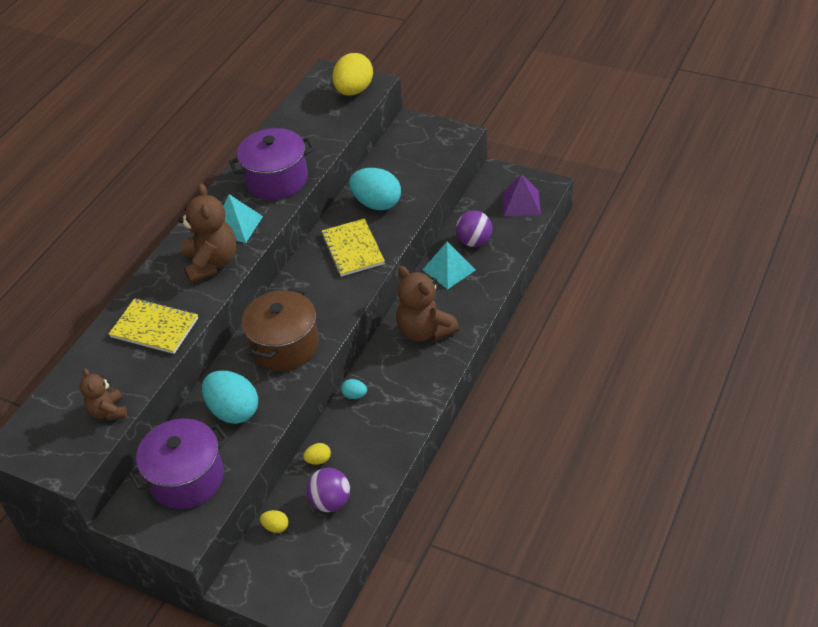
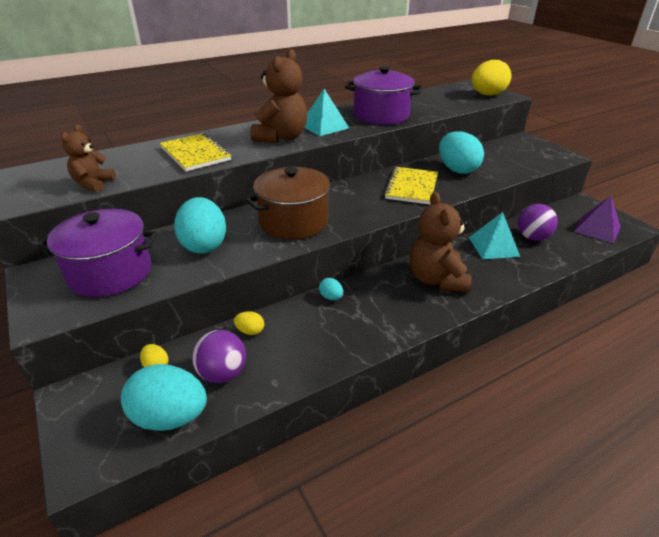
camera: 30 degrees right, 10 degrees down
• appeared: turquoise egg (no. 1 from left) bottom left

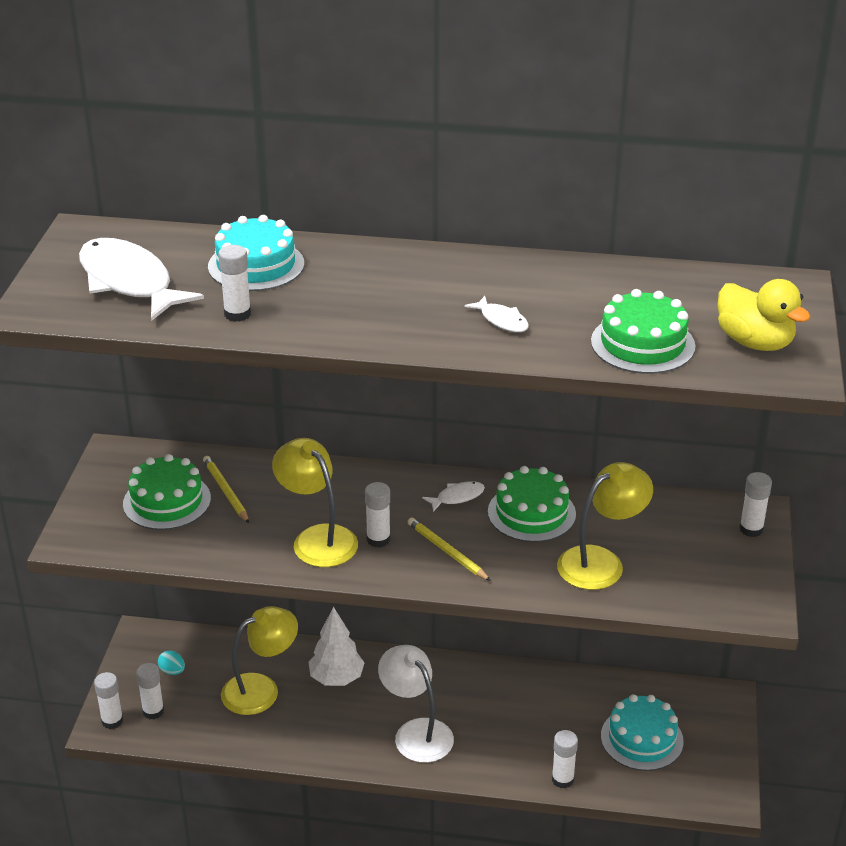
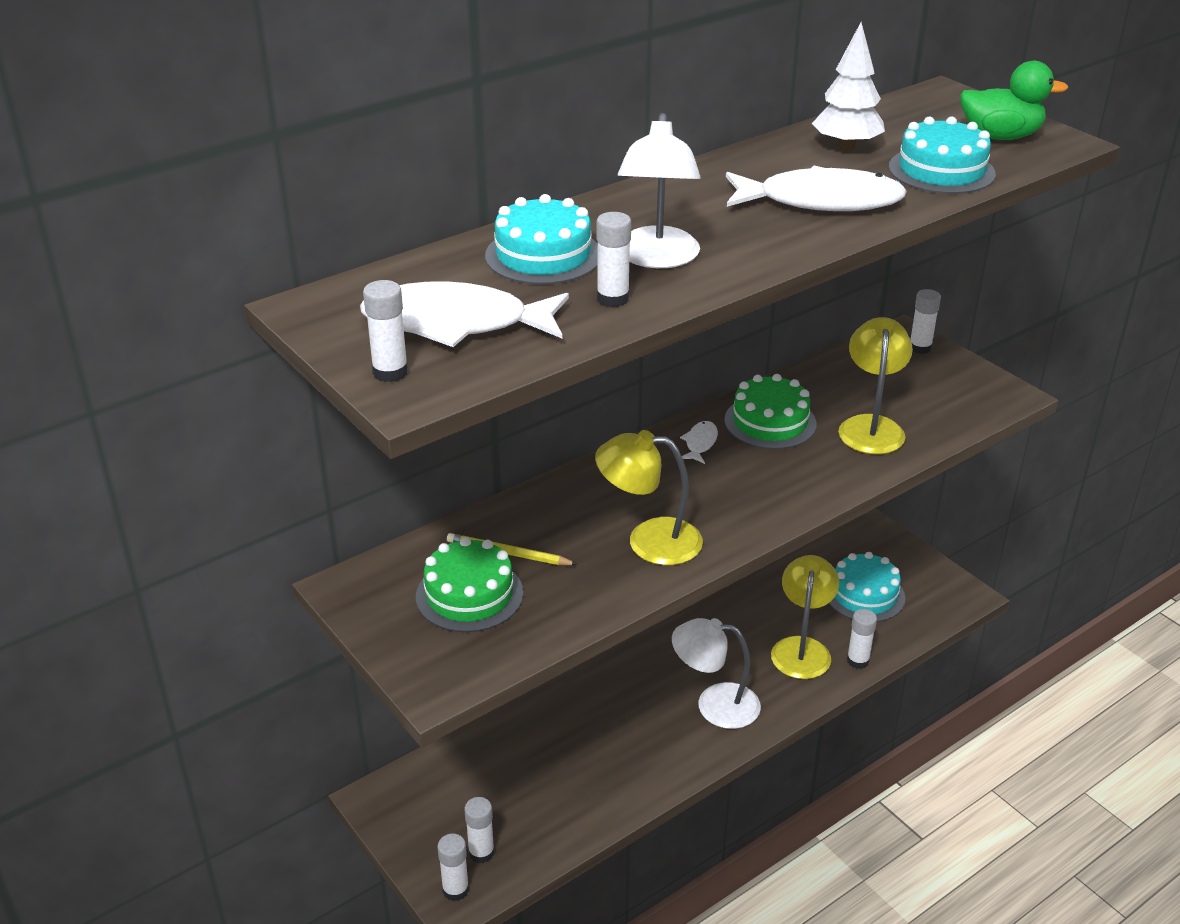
camera: 45 degrees left, 0 degrees up
• relocated: white glue stick (no. 4 from left in the first image) centre to white glue stick (no. 1 from left) middle left
• appeared: white lamp (no. 1 from left) top centre
• size: white fish (no. 3 from left) centre = top right x2.24
• relocated: yellow lamp (no. 1 from left in the first image) bottom left to yellow lamp (no. 2 from left) bottom right
• relocated: white tree bottom centre to top right
• colour: green cake (no. 3 from left) middle right to turquoise cake (no. 3 from left) top right
• colour: yellow duck middle right to green duck top right
• missing: turquoise egg bottom left
• missing: yellow pencil (no. 2 from left) centre

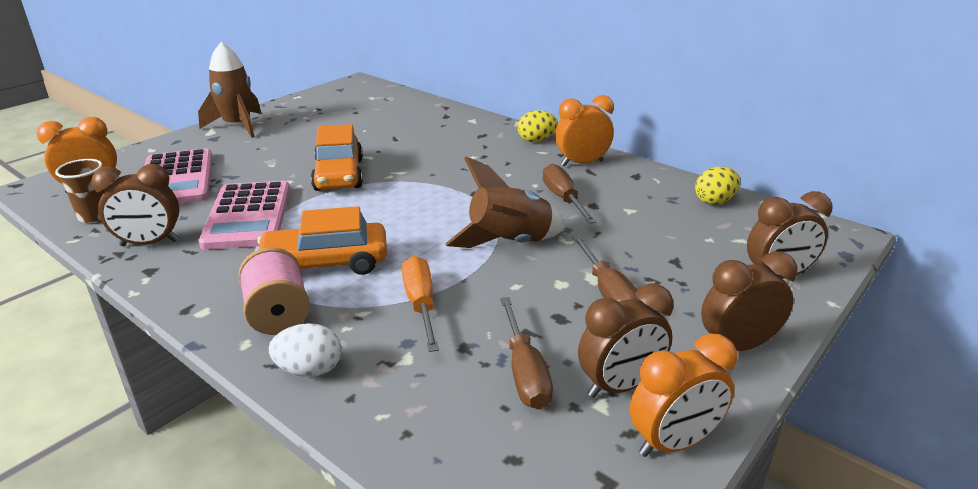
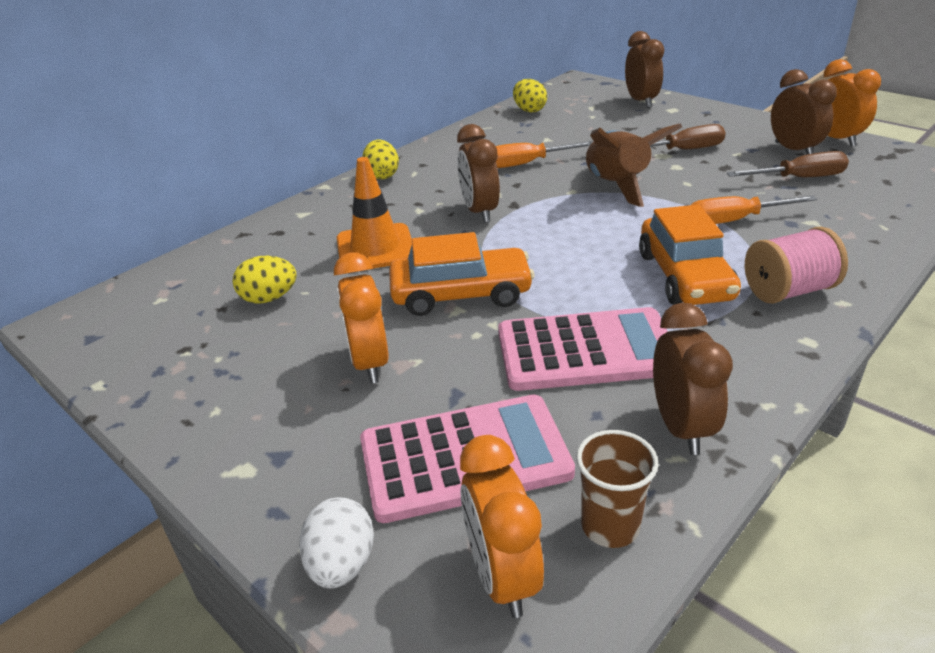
camera: 85 degrees left, 5 degrees up
• appeared: yellow egg (no. 1 from left) middle left
• relocated: white egg bottom left to bottom centre
• relocated: orange clock (no. 2 from left in the first image) top centre to orange clock (no. 1 from left) centre
• appeared: orange traffic cone top centre
• relocated: brown clock (no. 3 from left in the first image) middle right to brown clock (no. 1 from left) top centre
• colour: brown screwdriver (no. 2 from left) centre to orange screwdriver (no. 1 from left) top centre
• missing: brown rocket (no. 1 from left) top left

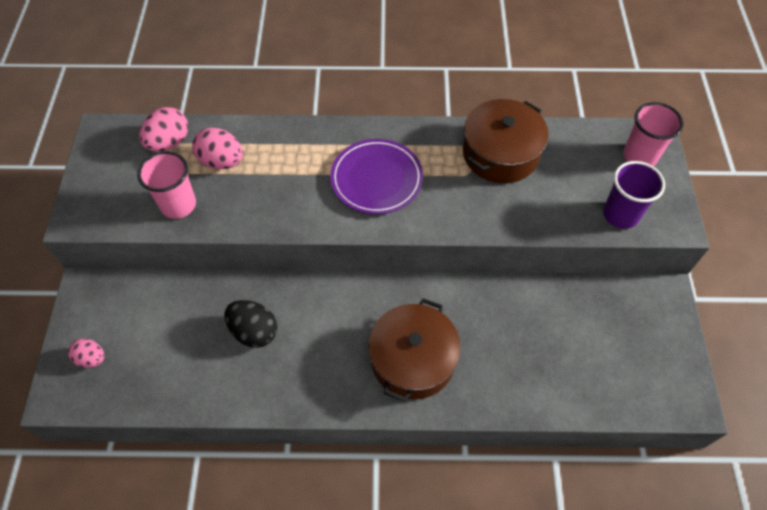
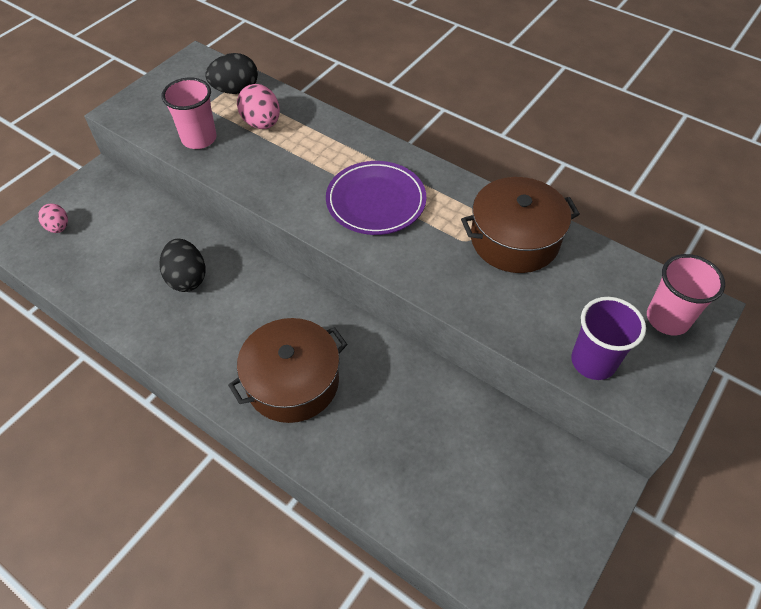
camera: 35 degrees right, 5 degrees down
• colour: pink egg (no. 2 from left) top left to black egg (no. 2 from left) top left

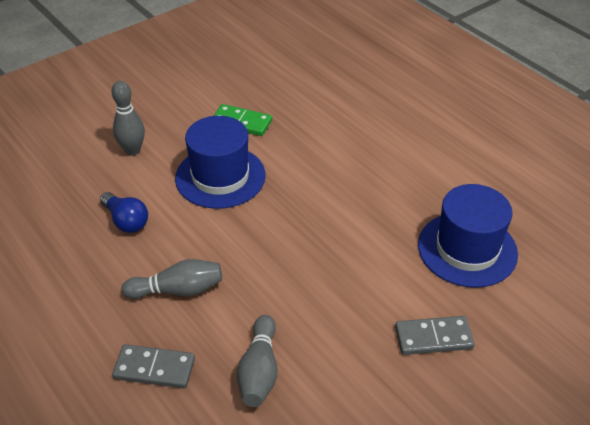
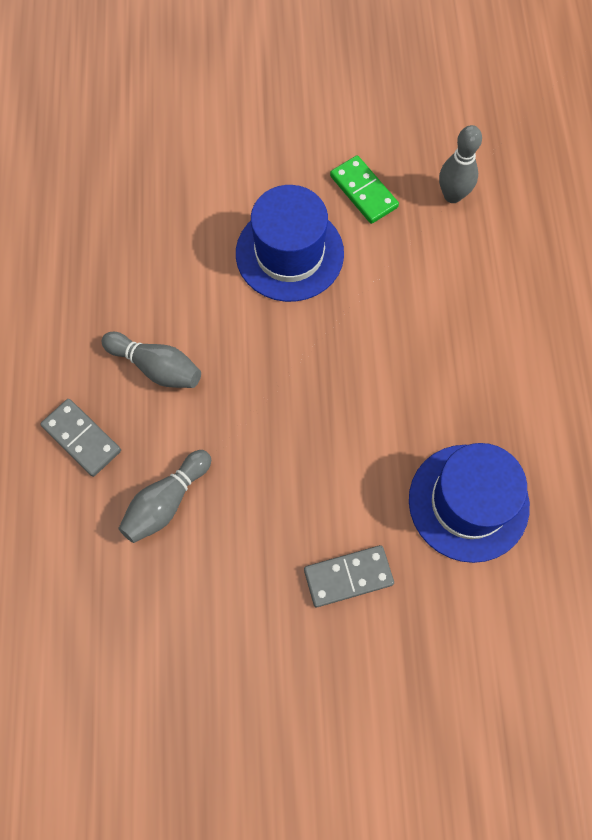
camera: 35 degrees right, 25 degrees up
• spun: grey domino (no. 2 from left) bottom right = bottom centre 45 degrees counterclockwise
• relocated: grey bowling pin (no. 1 from left in the first image) top left to grey bowling pin (no. 3 from left) top right
• missing: blue light bulb middle left

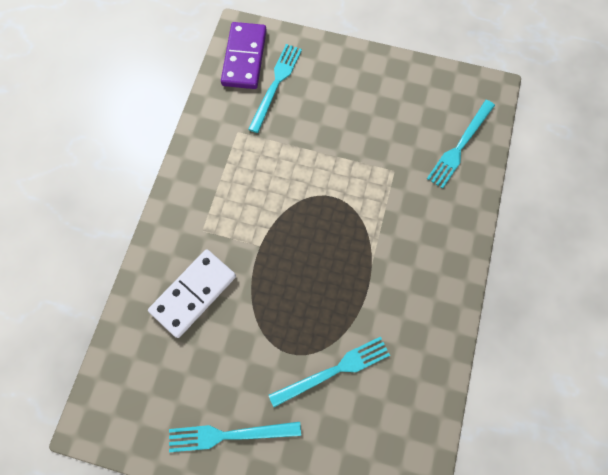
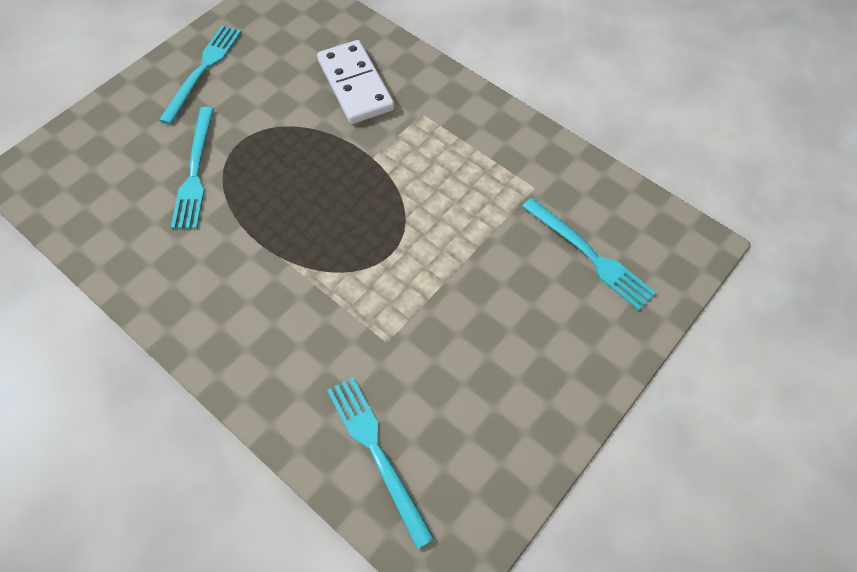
camera: 115 degrees right, 10 degrees down
• missing: purple domino top centre

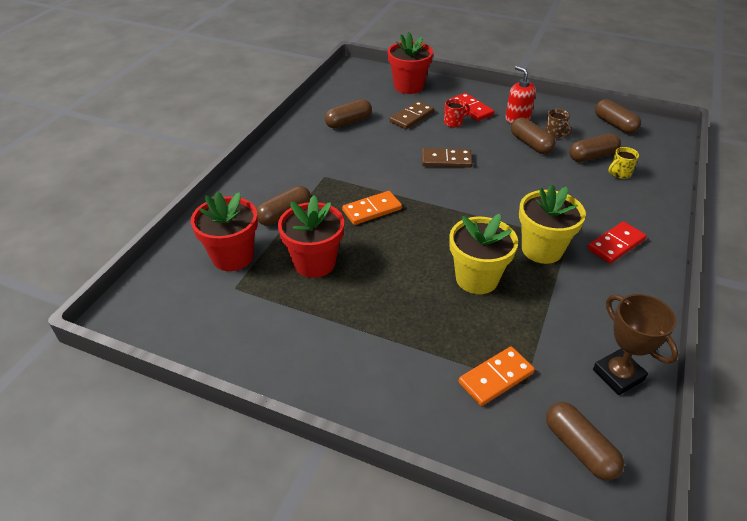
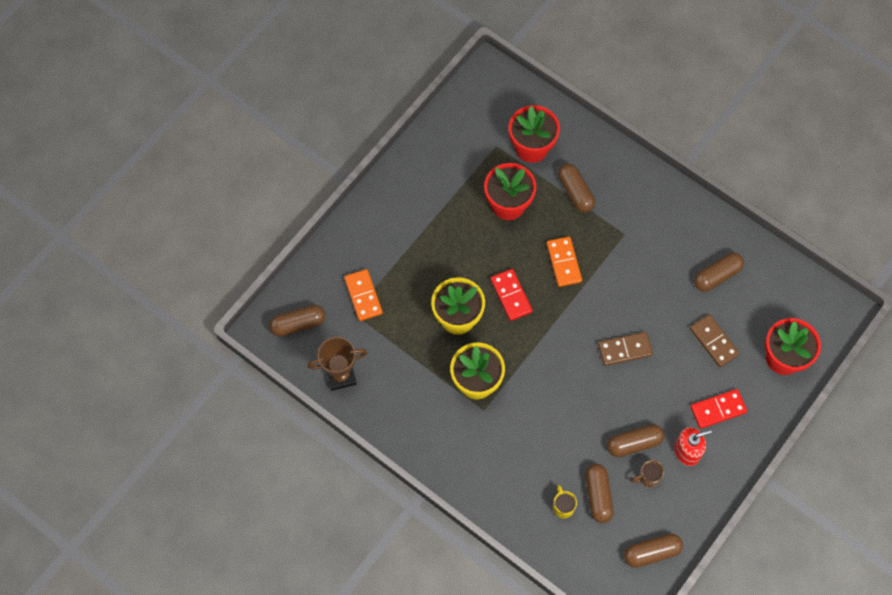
camera: 105 degrees right, 25 degrees up
• relocated: red domino (no. 2 from left in the first image) middle right to red domino (no. 1 from left) centre
• spun: brown domino (no. 2 from left in the first image) top centre = middle right 60 degrees clockwise
• spun: brown capsule (no. 2 from left in the first image) top centre = middle right 75 degrees clockwise
• missing: red mug top centre

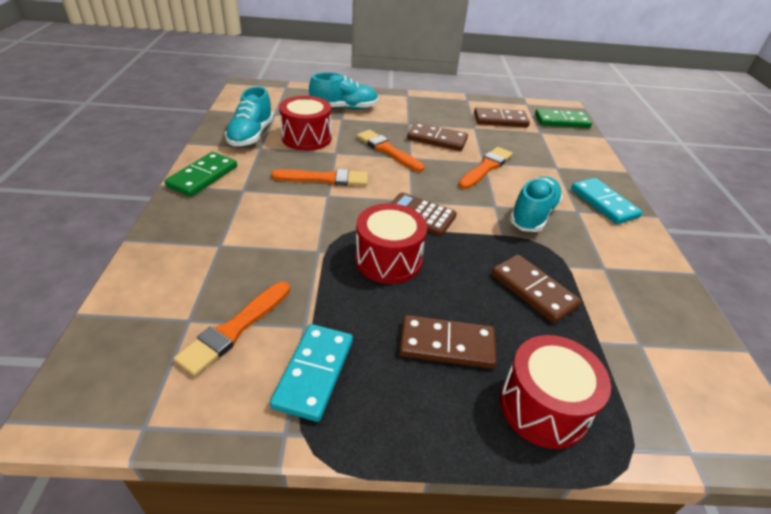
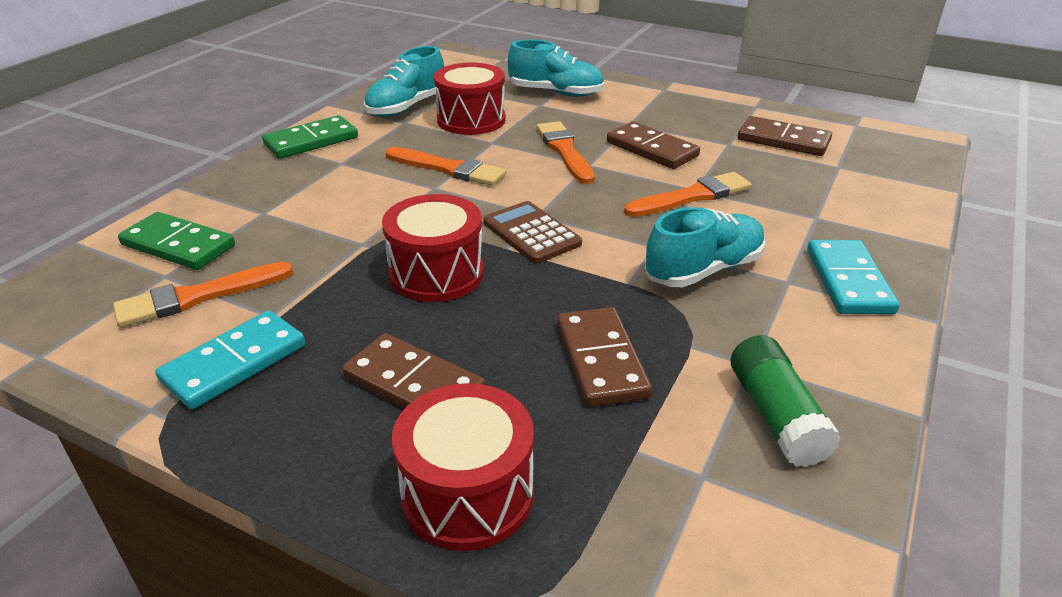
camera: 30 degrees right, 5 degrees down
• relocated: green domino (no. 2 from left in the first image) top right to green domino (no. 1 from left) middle left
• appeared: green glue stick bottom right

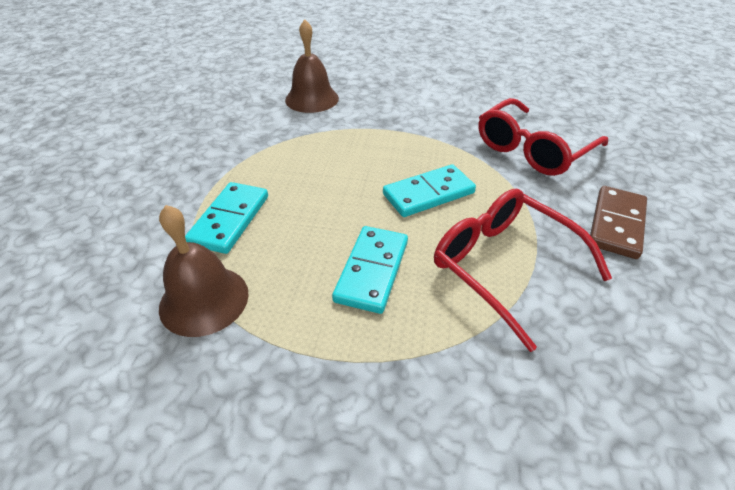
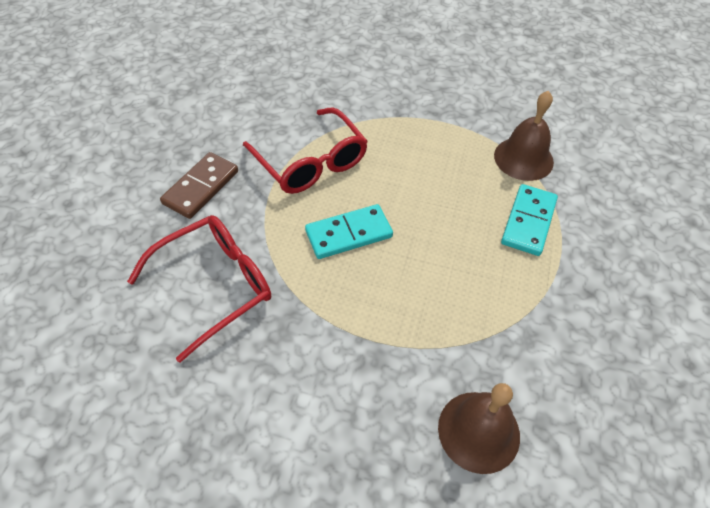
camera: 175 degrees left, 10 degrees up
• missing: turquoise domino (no. 2 from left) centre

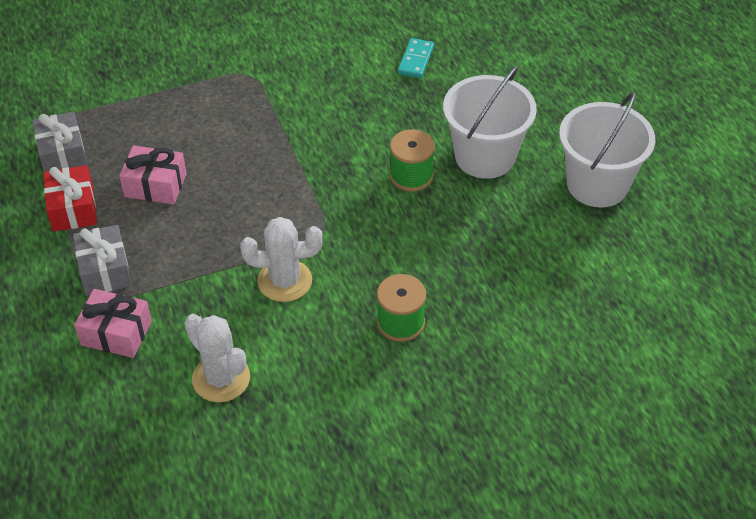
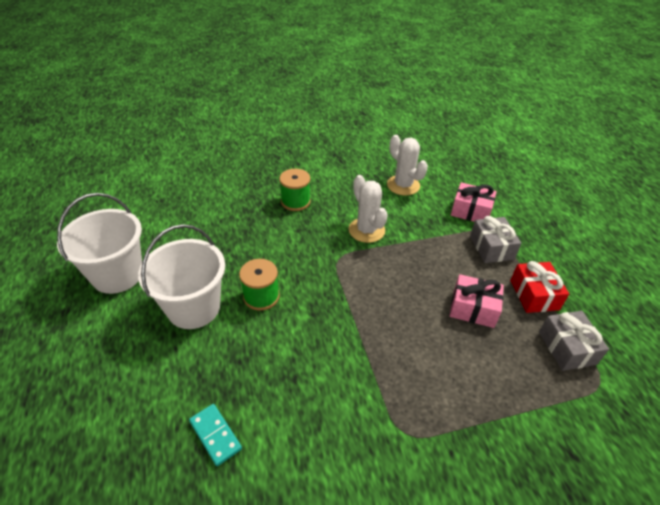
camera: 175 degrees left, 5 degrees down
• spun: turquoise domino top centre = bottom left 60 degrees counterclockwise
• spun: white cactus (no. 2 from left in the first image) centre = centre 60 degrees clockwise

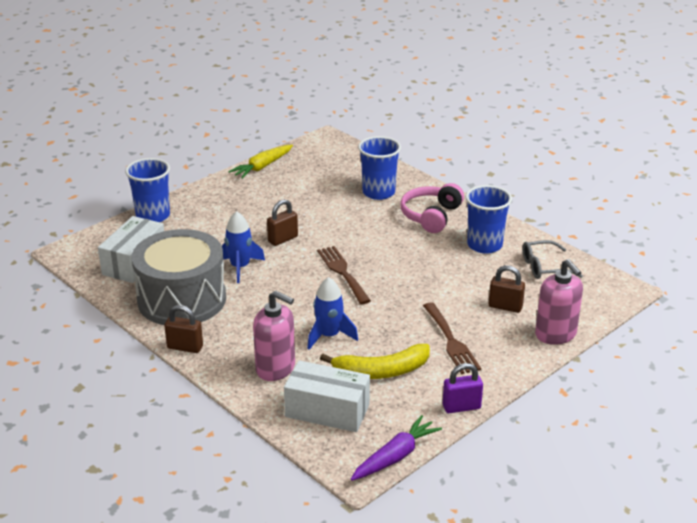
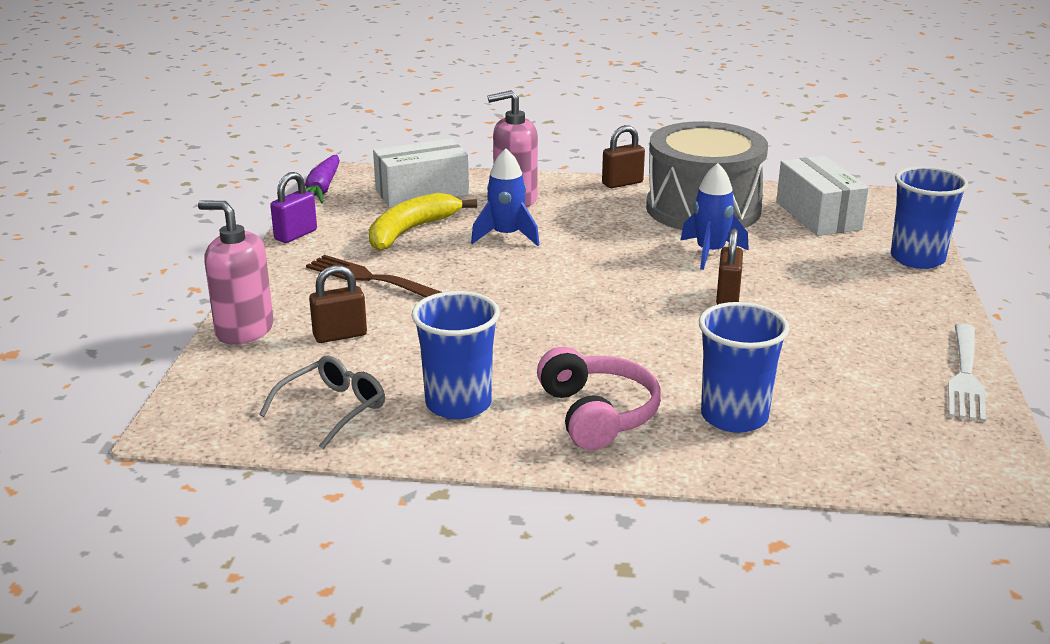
camera: 140 degrees right, 5 degrees down
• exchanged: yellow carrot top centre to white fork middle right
• missing: brown fork (no. 1 from left) centre

